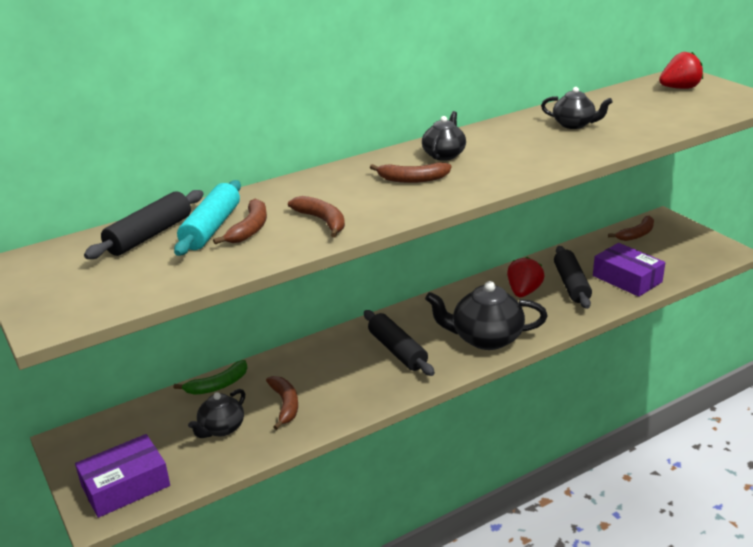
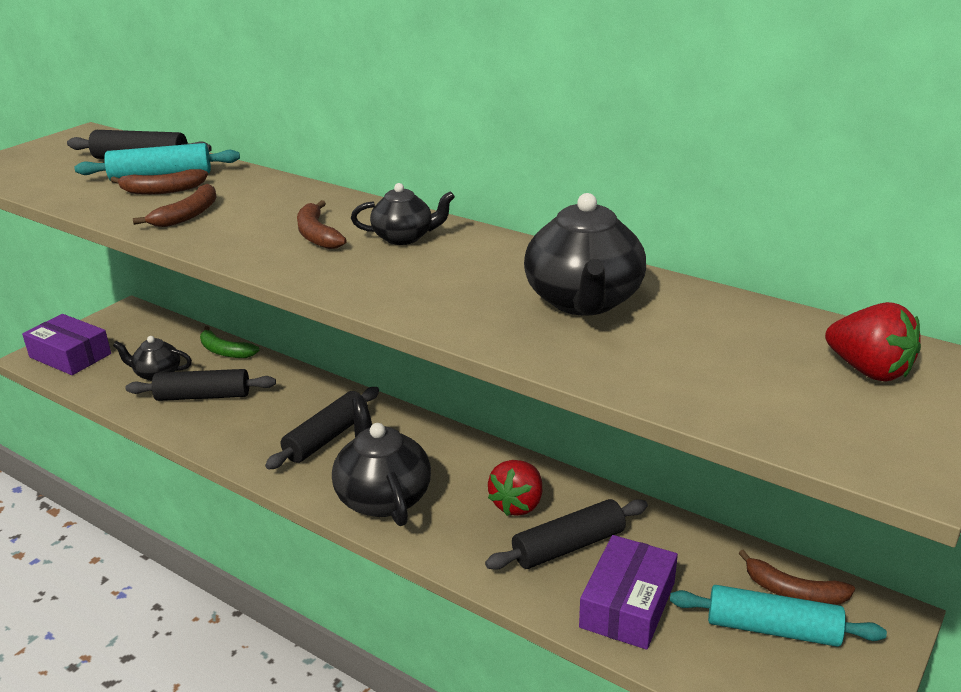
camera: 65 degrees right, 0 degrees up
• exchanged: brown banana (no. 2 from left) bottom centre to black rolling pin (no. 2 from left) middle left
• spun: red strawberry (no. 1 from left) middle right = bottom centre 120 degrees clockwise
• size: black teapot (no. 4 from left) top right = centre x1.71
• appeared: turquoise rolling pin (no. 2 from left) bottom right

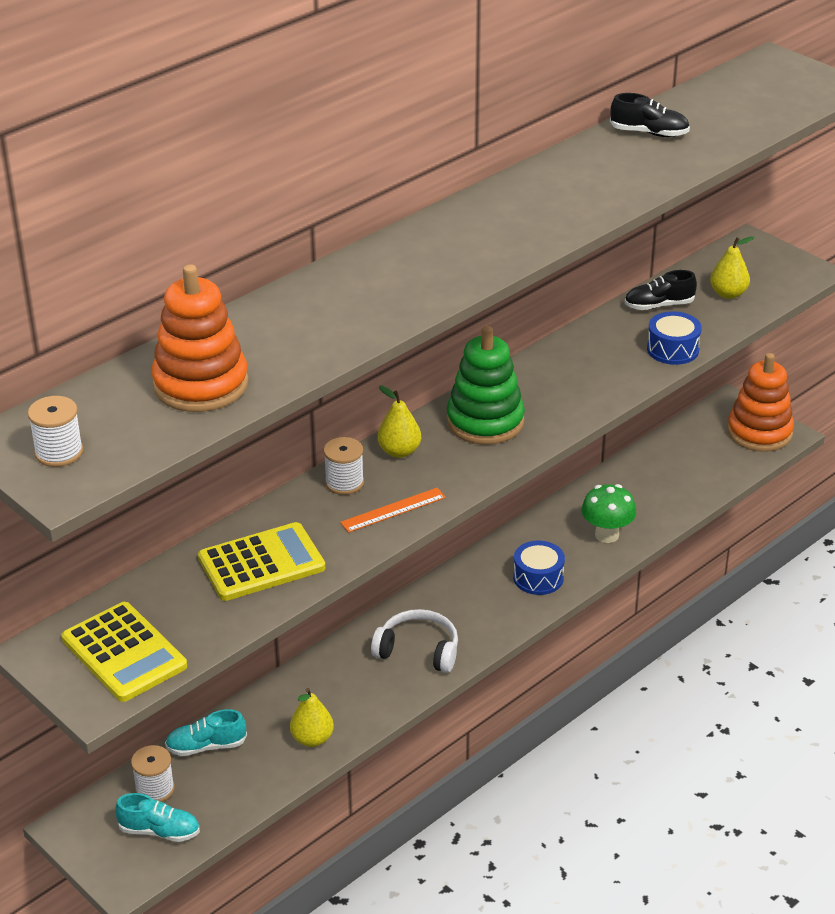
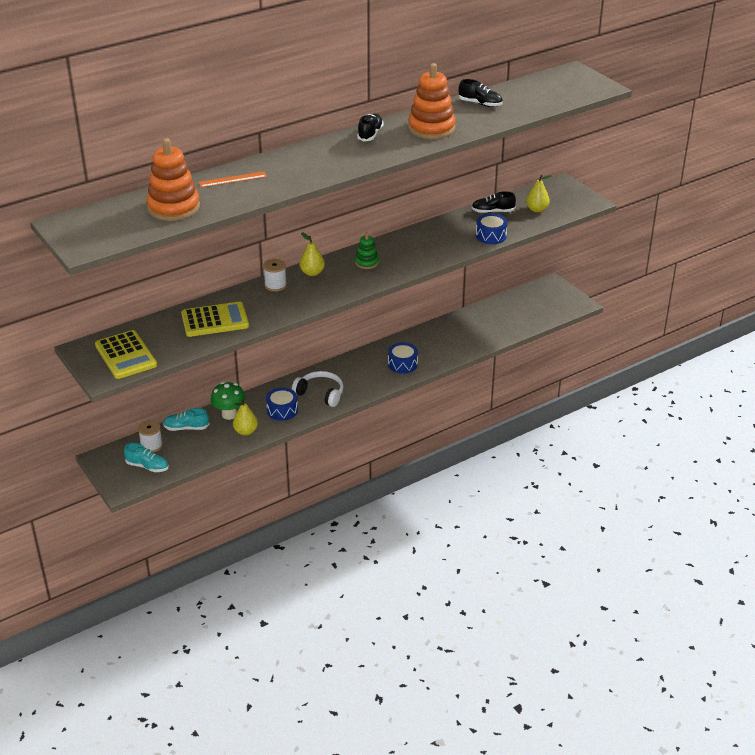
camera: 10 degrees right, 0 degrees up
• relocated: orange ruler centre to top left
• relocated: green mushroom middle right to middle left
• appeared: blue drum (no. 1 from left) centre
• size: green stacking toy centre = top centre x0.53
• appeared: black shoe (no. 1 from left) top centre
• relocated: orange stacking toy (no. 2 from left) middle right to top centre
• missing: white spool (no. 1 from left) middle left

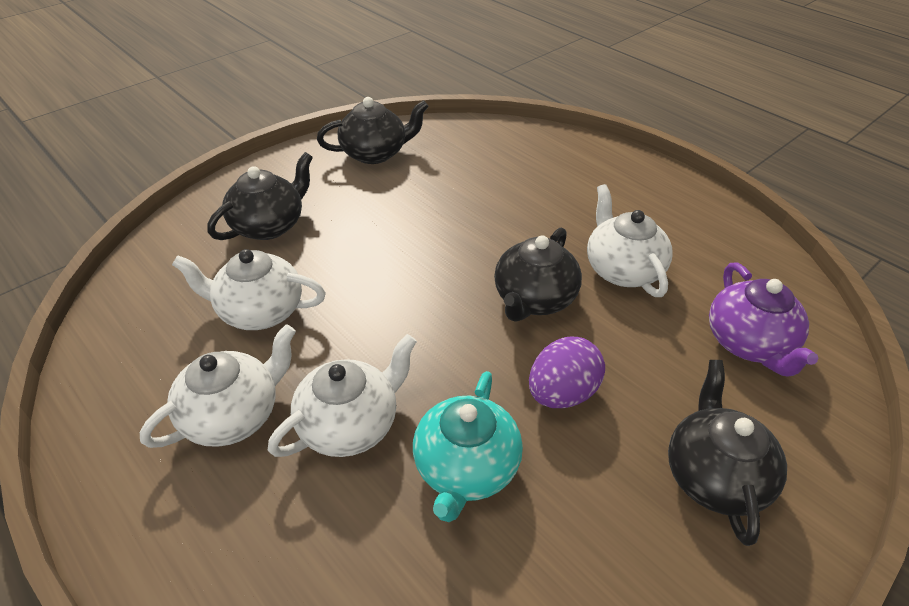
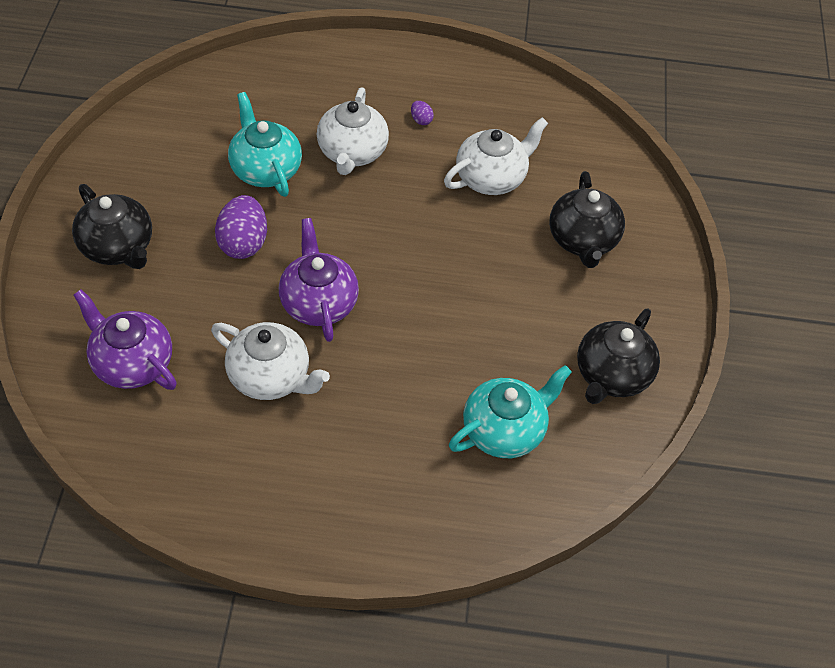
camera: 135 degrees right, 10 degrees up
• colour: black teapot (no. 3 from left) centre to purple teapot (no. 2 from left) centre
• exchanged: white teapot (no. 1 from left) middle left to purple egg (no. 2 from left) top centre
• appeared: turquoise teapot (no. 2 from left) centre

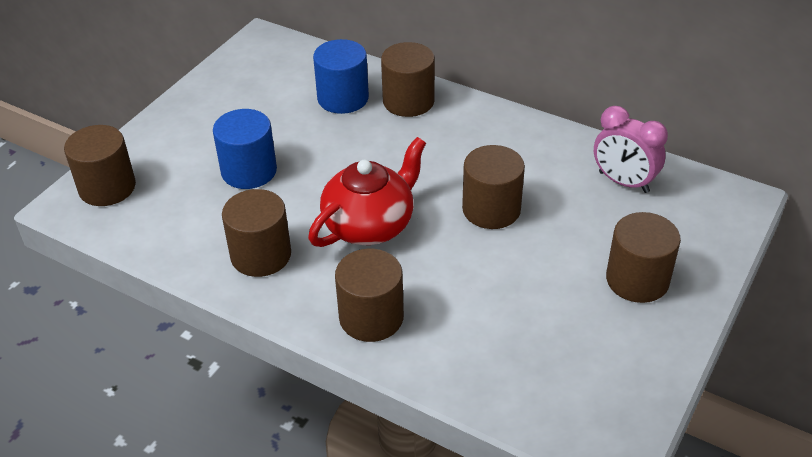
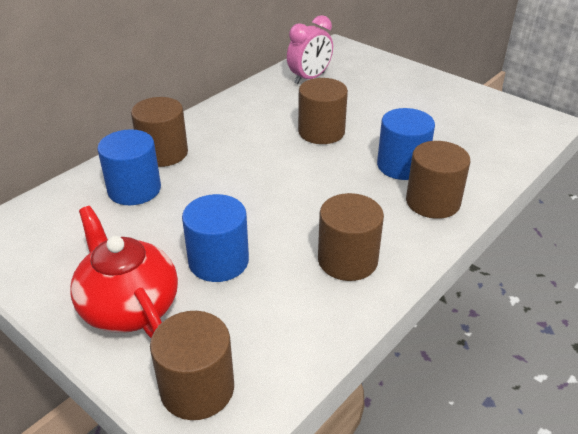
camera: 80 degrees left, 5 degrees down
• relocated: red teapot centre to middle left
• appeared: blue cylinder (no. 3 from left) top right
• missing: brown cylinder (no. 6 from left) middle right

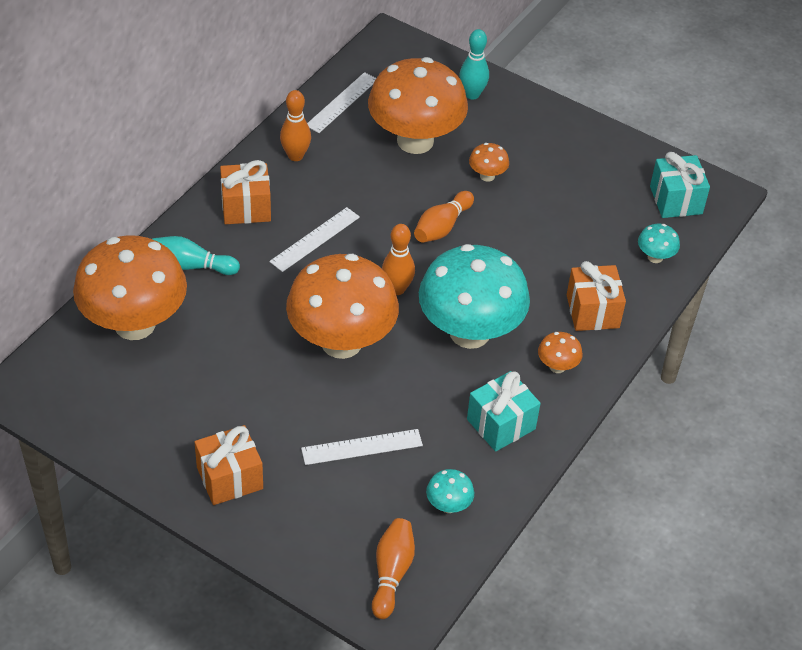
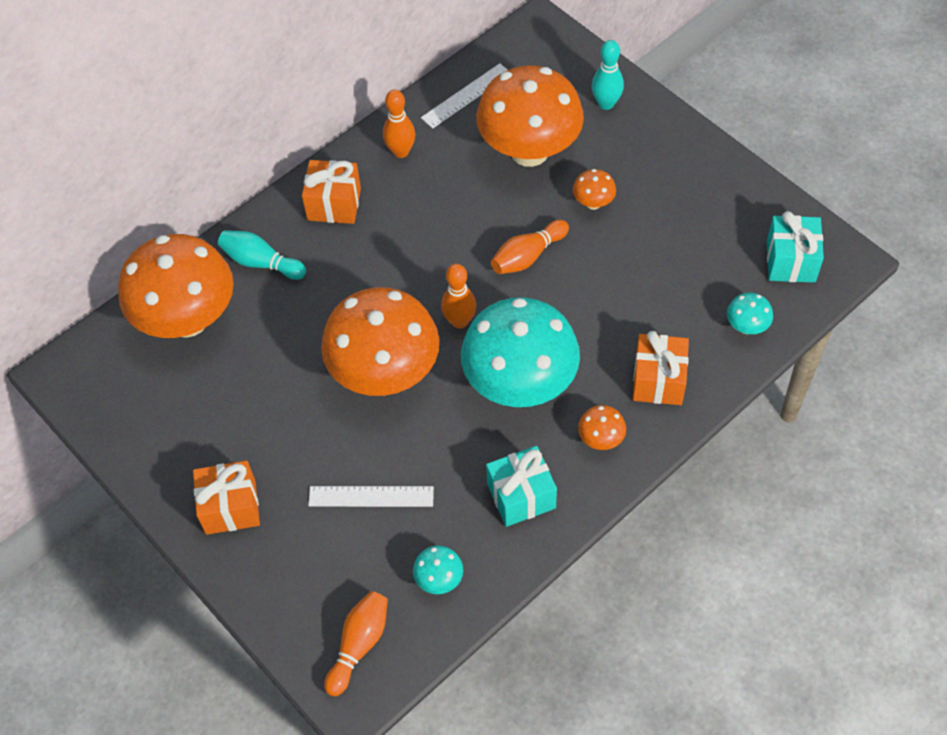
camera: 20 degrees right, 10 degrees up
• missing: white ruler (no. 1 from left) centre

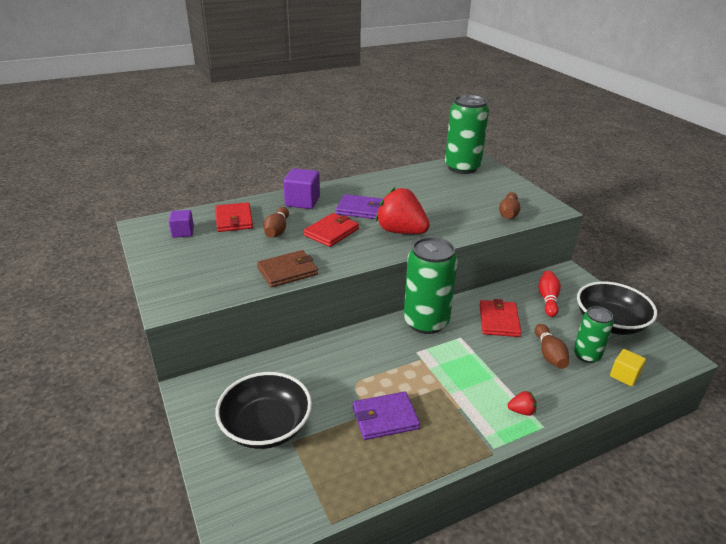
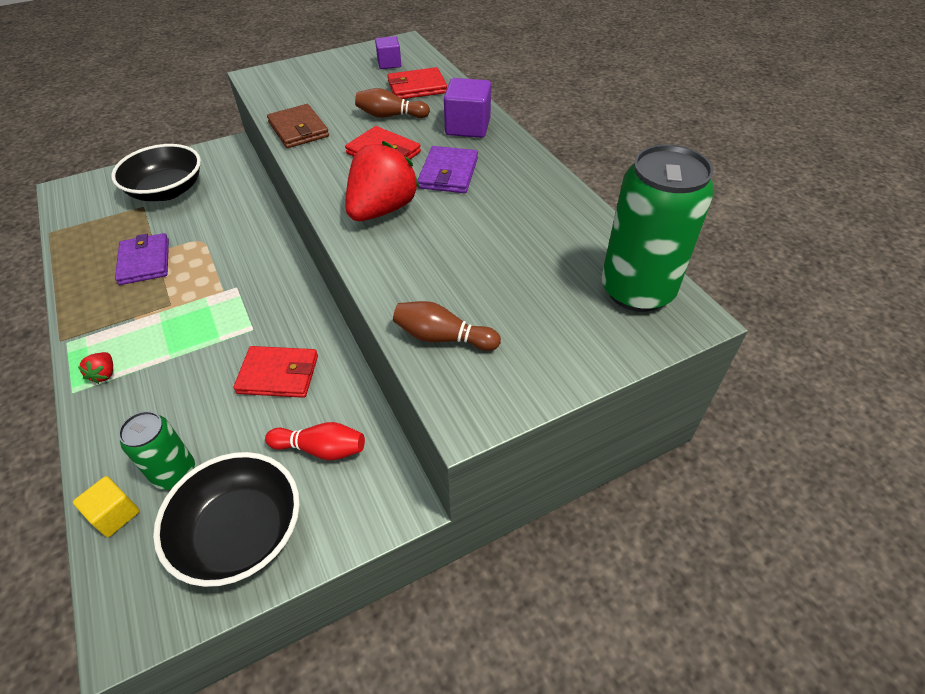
camera: 90 degrees right, 15 degrees up
• missing: green can (no. 1 from left) centre
• missing: brown bowling pin (no. 3 from left) middle right

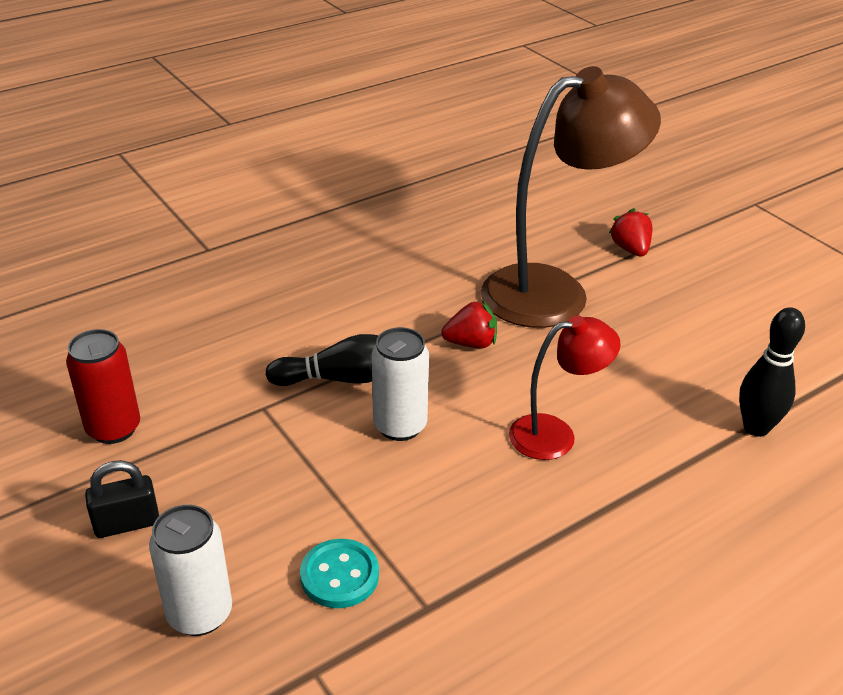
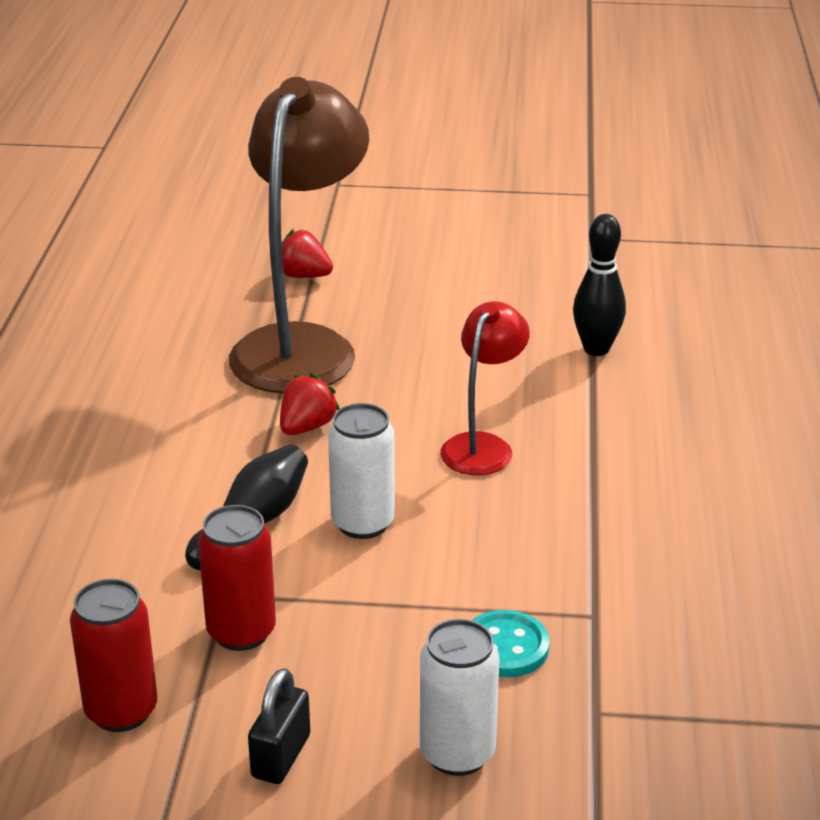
camera: 50 degrees left, 5 degrees down
• appeared: red can (no. 2 from left) bottom left

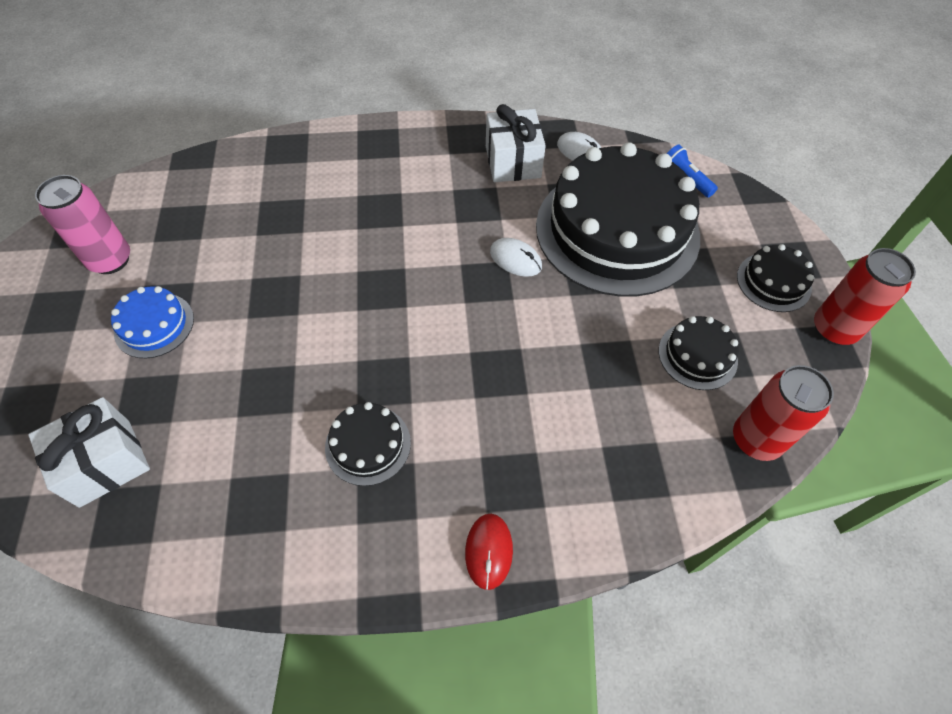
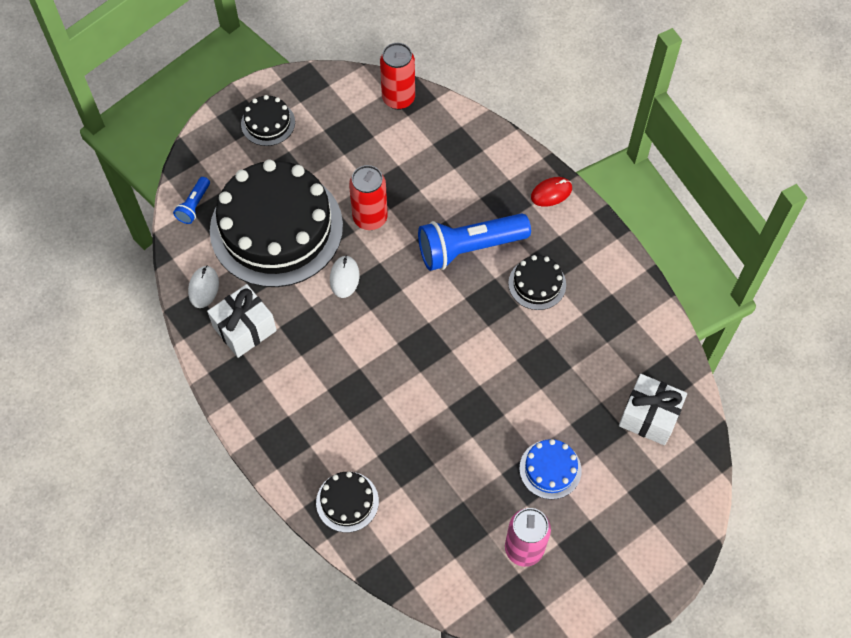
camera: 120 degrees left, 5 degrees up
• relocated: black cake (no. 3 from left) middle right to bottom centre
• relocated: red can (no. 2 from left in the first image) middle right to red can (no. 1 from left) top centre
• appeared: blue flashlight (no. 2 from left) centre

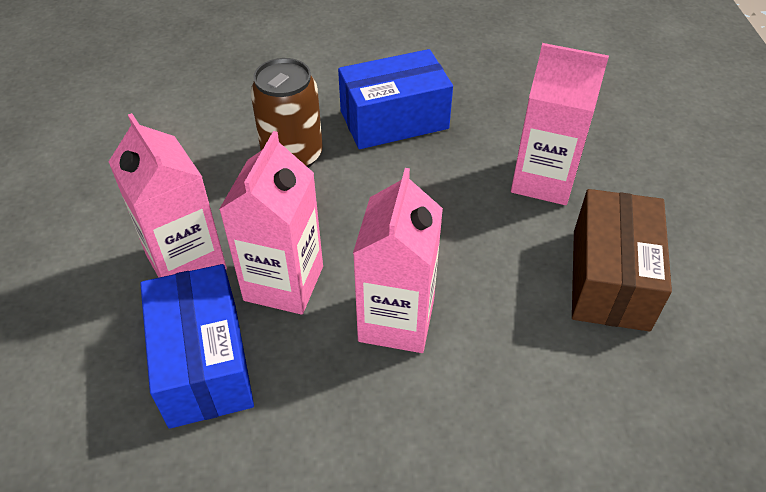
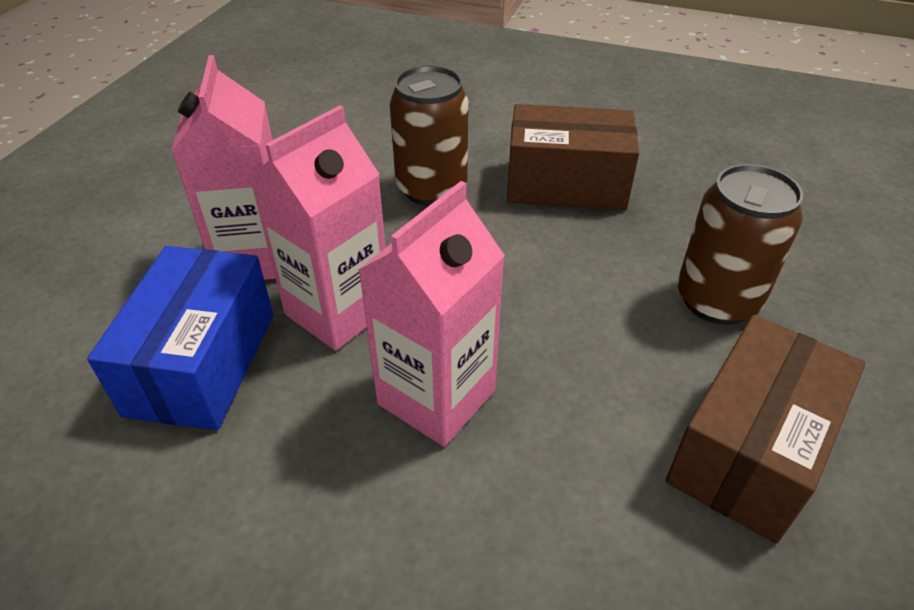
camera: 25 degrees right, 5 degrees down
• colour: blue box (no. 2 from left) top centre to brown box (no. 1 from left) top centre
• exchanged: pink carton (no. 4 from left) top right to brown can (no. 2 from left) middle right

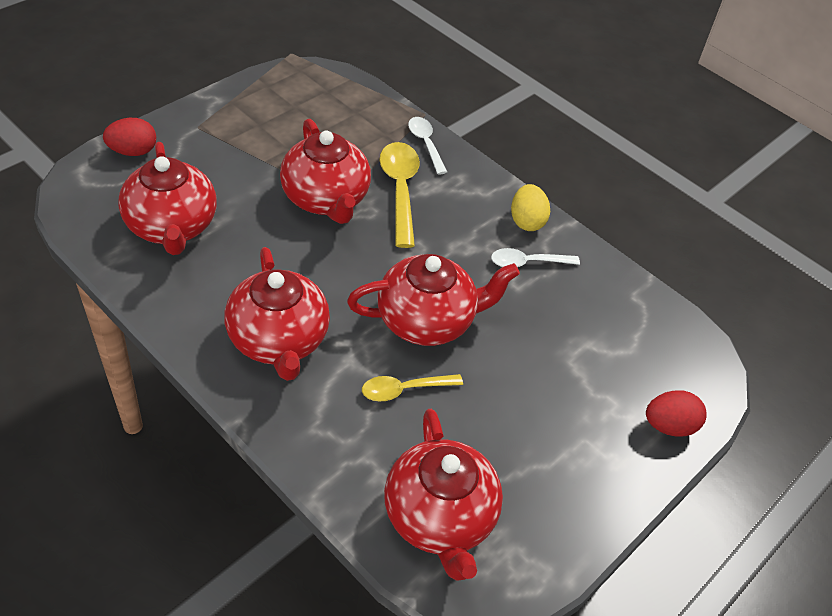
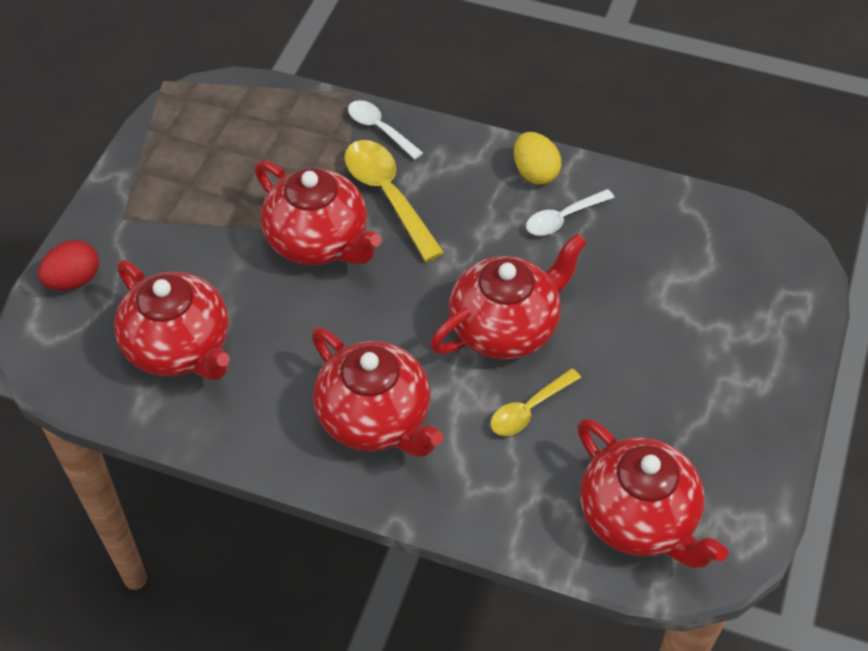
camera: 20 degrees left, 5 degrees up
• missing: red egg (no. 2 from left) bottom right

